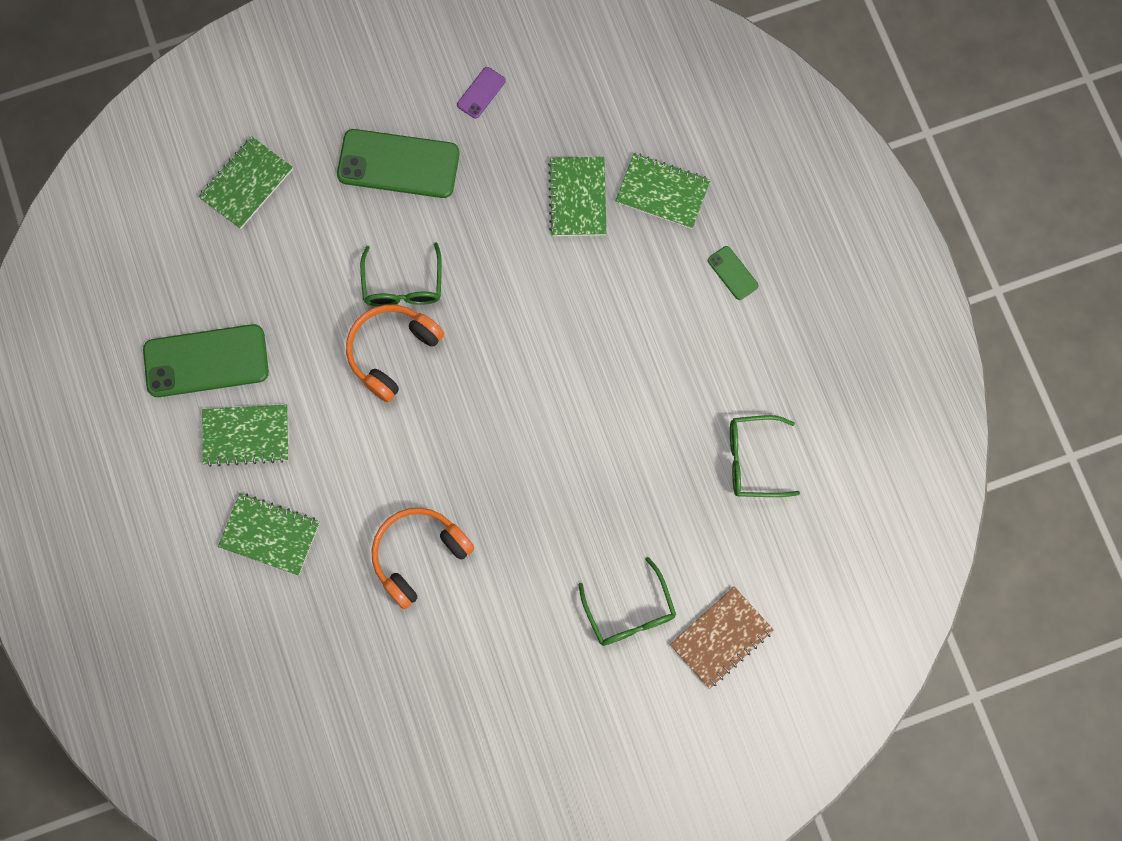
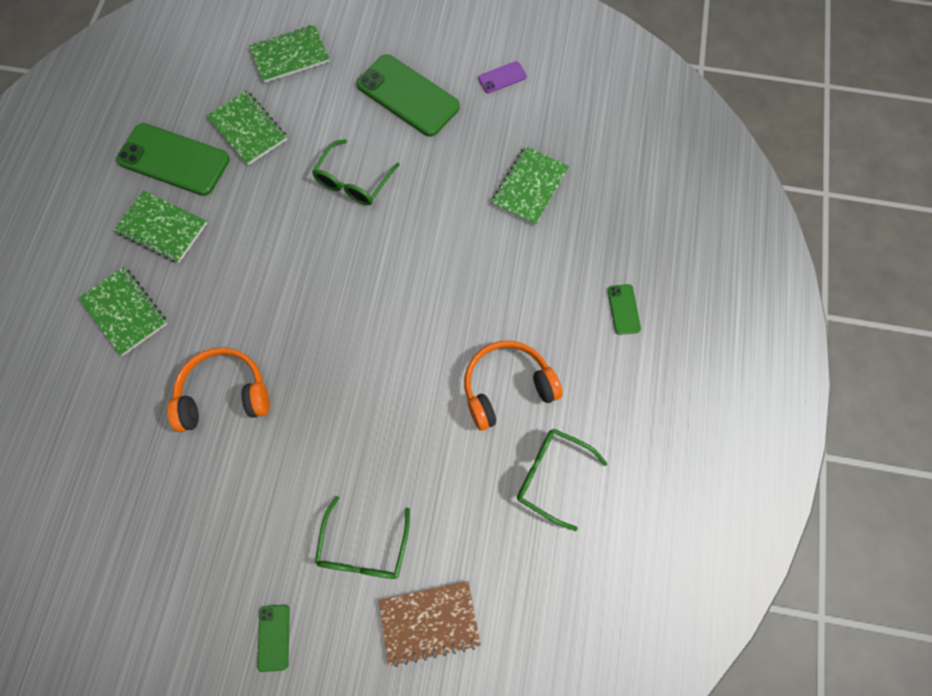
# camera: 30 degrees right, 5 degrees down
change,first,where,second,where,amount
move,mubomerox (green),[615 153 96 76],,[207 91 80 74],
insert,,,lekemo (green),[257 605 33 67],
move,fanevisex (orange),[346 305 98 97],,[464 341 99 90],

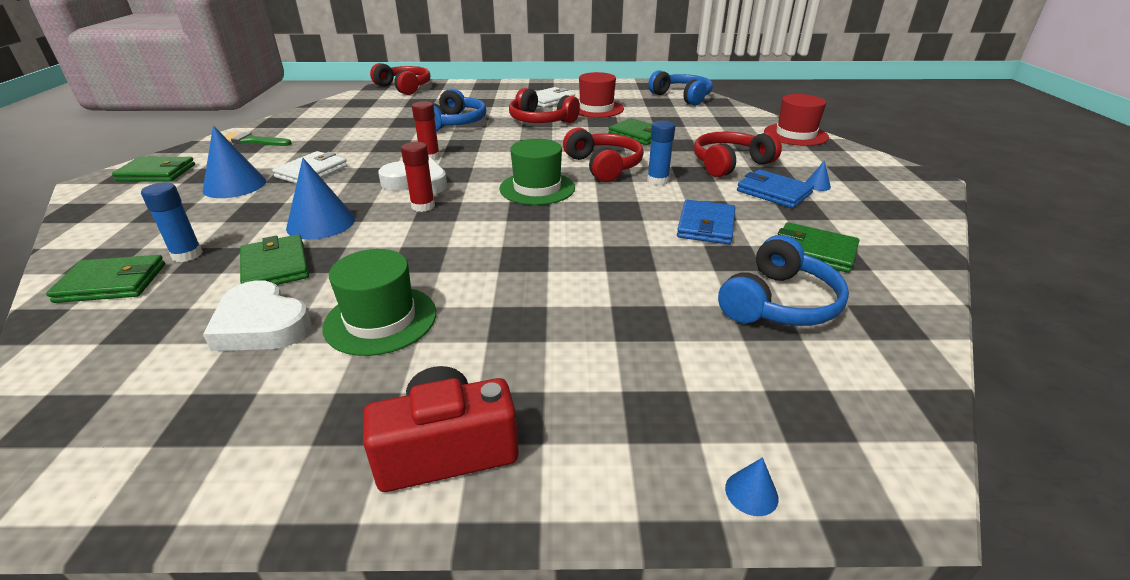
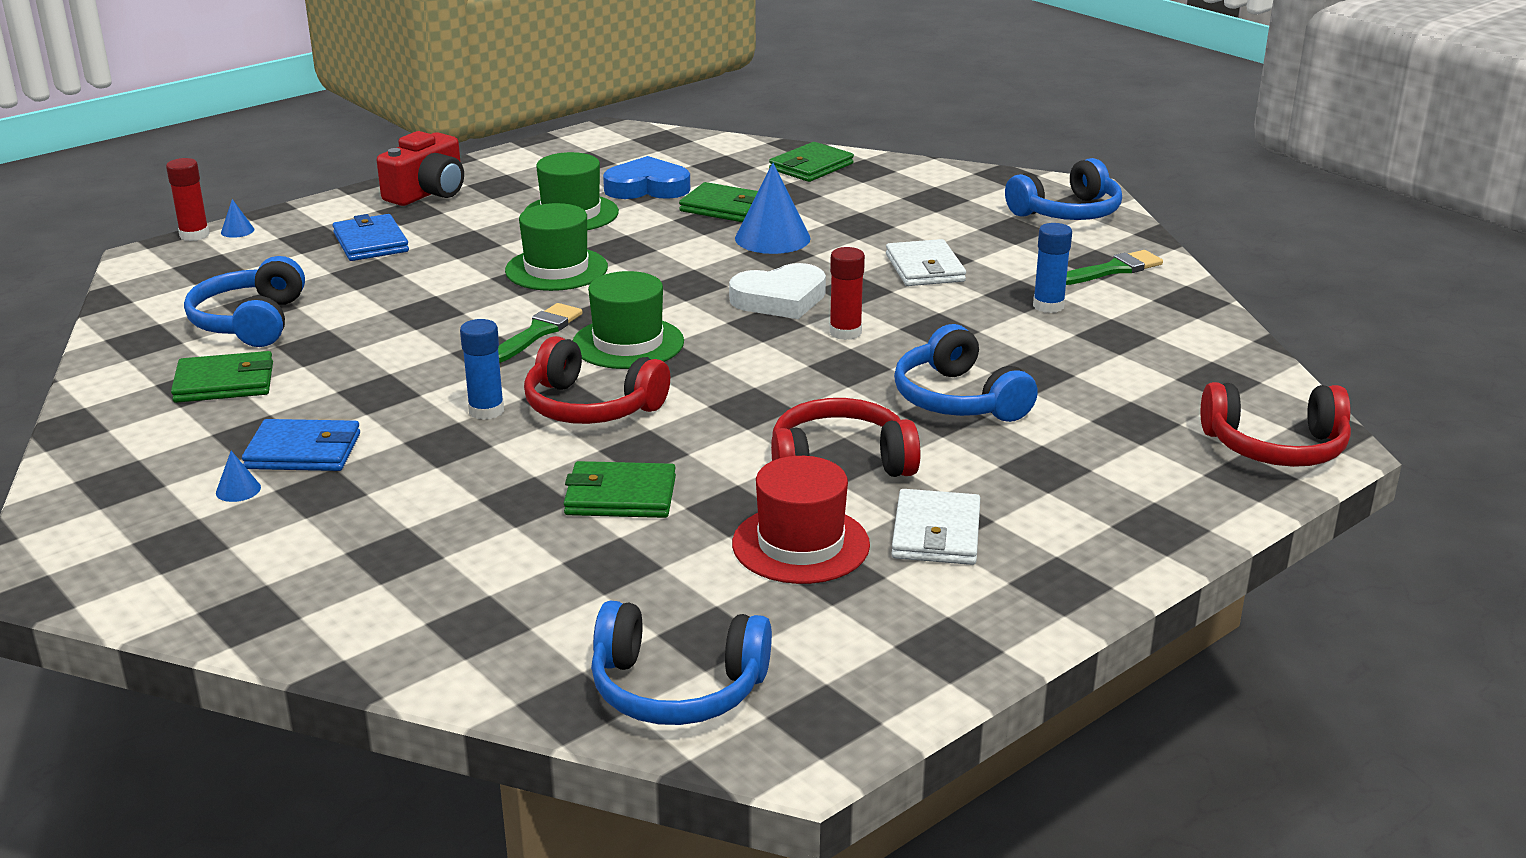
# camera: 140 degrees right, 5 degrees down
change,first,where,second,where,amount
move,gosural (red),[401 142 34 70],,[166 158 44 83],
move,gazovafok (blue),[677 200 58 44],,[333 214 76 47],
insert,,,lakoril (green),[498 303 84 60],
insert,,,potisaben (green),[505 203 103 88],
recolor,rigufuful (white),[203 280 109 71],rigufuful (blue),[603 156 87 43],
replace,gazovafok (green),[112 157 83 25],fanevisex (blue),[1005 158 117 62],
move,gosural (blue),[141 182 62 80],,[1033 223 39 90],
delete,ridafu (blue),[203 126 63 72],,,
delete,fanevisex (red),[694 132 88 45],,,
delete,potisaben (red),[764 94 65 52],,,

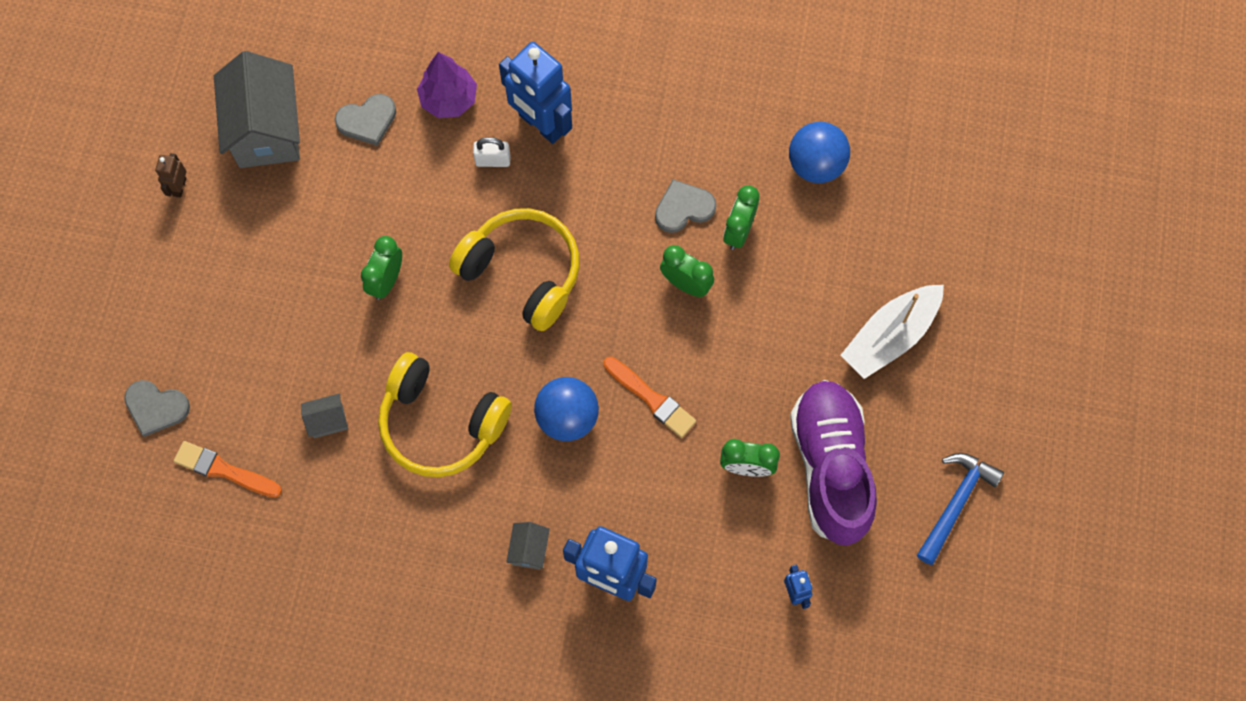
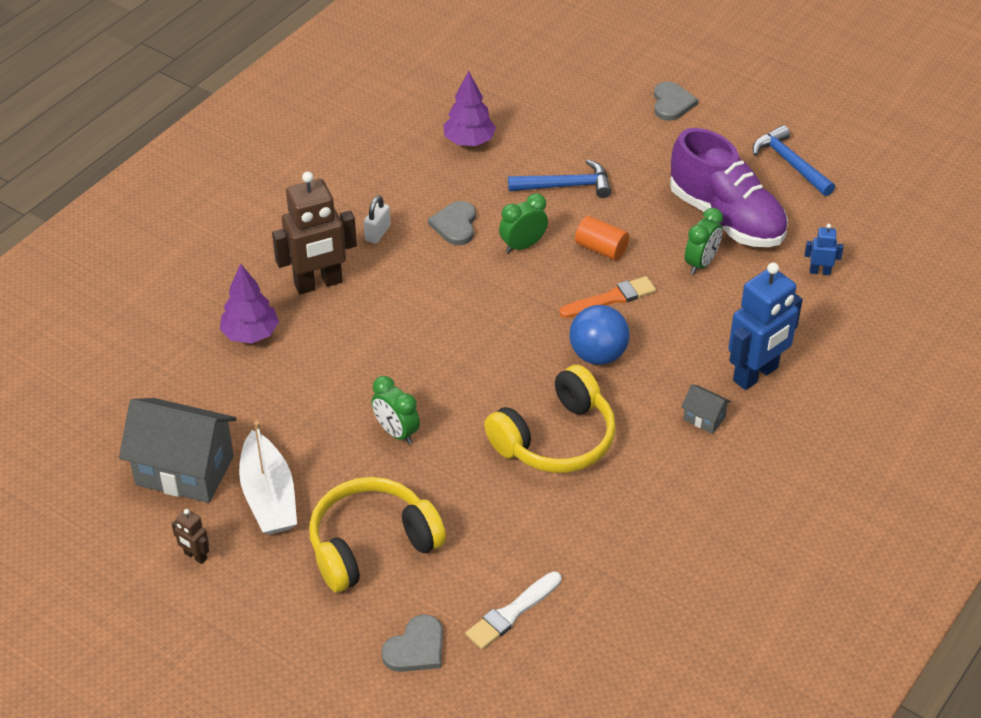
# camera: 65 degrees left, 25 degrees down
change,first,where,second,where,amount
move,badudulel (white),[841 285 103 94],,[239 421 58 114],
recolor,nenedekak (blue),[499 42 73 102],nenedekak (brown),[272 172 85 122],
move,fanevisex (yellow),[449 208 131 123],,[309 477 137 115],
move,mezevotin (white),[473 137 38 30],,[364 195 27 49],
replace,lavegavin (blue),[789 122 61 61],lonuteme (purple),[443 71 53 75],
recolor,lakoril (orange),[174 441 108 57],lakoril (white),[465 571 97 79],
insert,,,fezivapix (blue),[508 160 103 38],
insert,,,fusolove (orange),[575 216 54 44],
move,rigufuful (grey),[335 94 61 52],,[654 81 44 40],
rotate,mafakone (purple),[790 380 87 166],,[670 128 118 119],150 degrees counterclockwise
delete,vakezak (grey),[301 393 47 45],,,
delete,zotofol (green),[723 185 37 65],,,

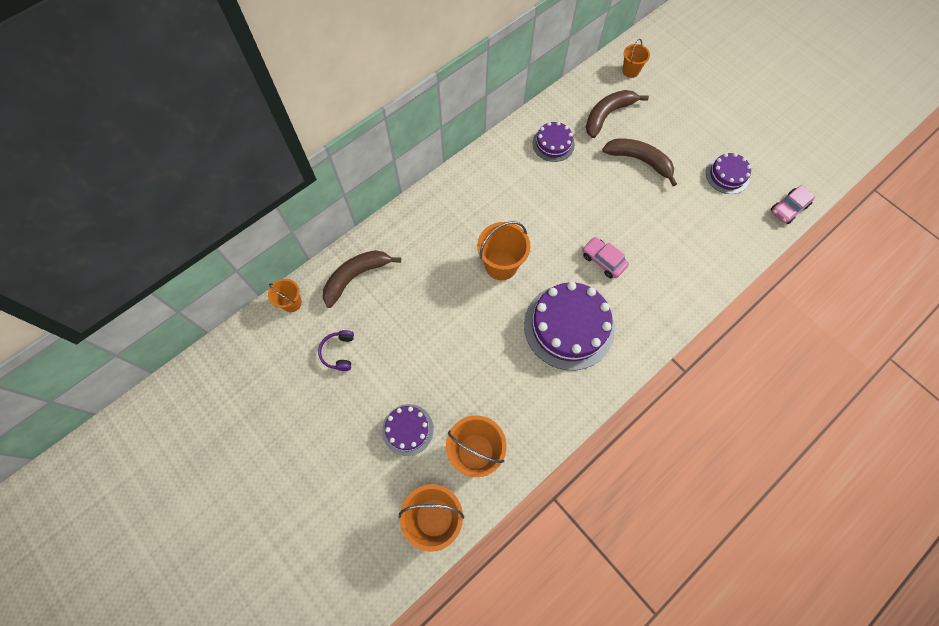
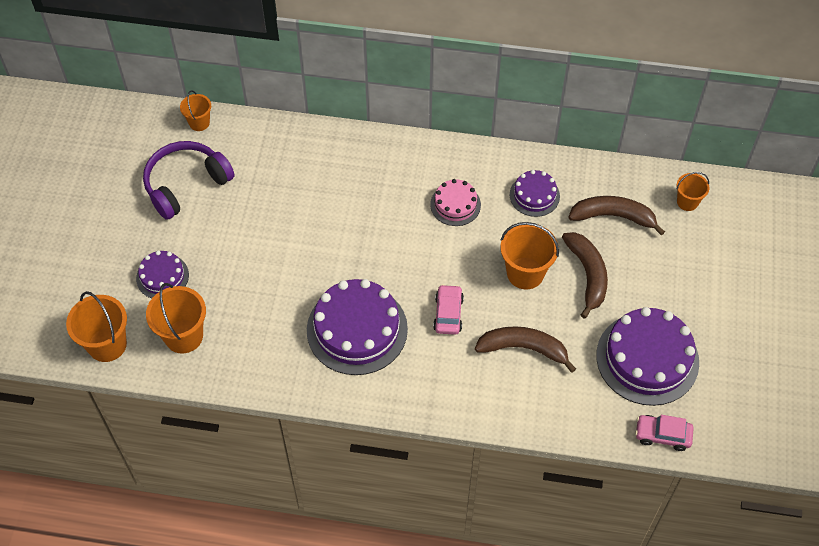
# camera: 50 degrees right, 10 degrees down
change,first,where,second,where,amount
resize,fanevisex (purple),[318 330 36 41],,[143 141 92 79],x2.07
insert,,,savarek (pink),[430 179 51 47],
move,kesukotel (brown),[323 250 78 58],,[475 326 101 47],
move,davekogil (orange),[477 221 53 59],,[500 222 59 67],
resize,savarek (purple),[706 153 45 41],,[596 307 103 99],x1.88

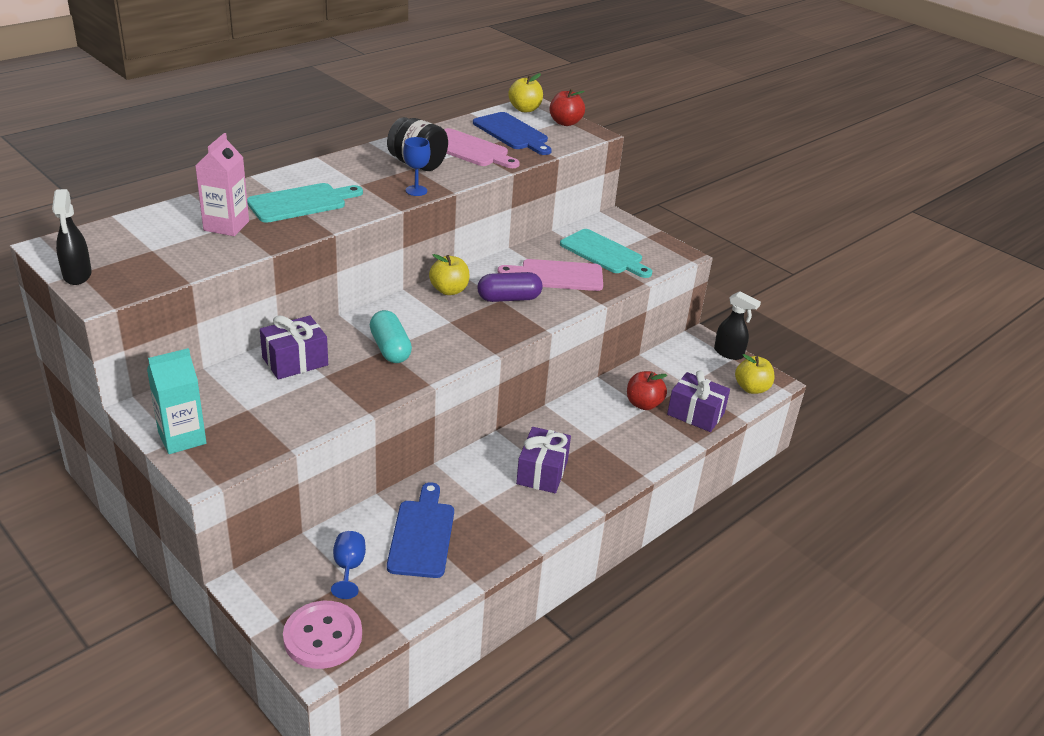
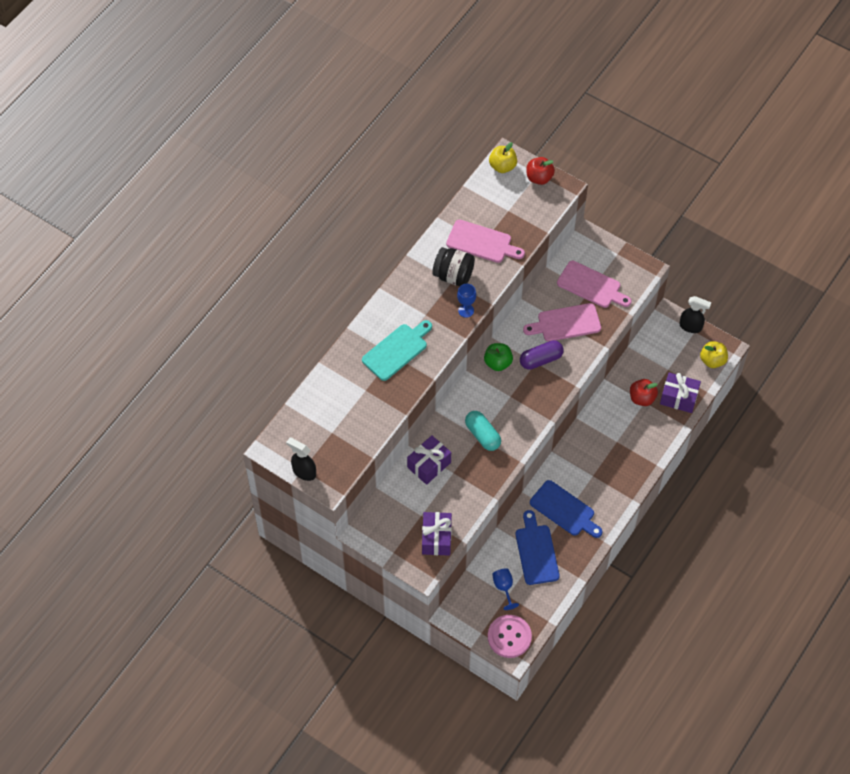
# camera: 10 degrees left, 25 degrees up
change,first,where,second,where,amount
rotate,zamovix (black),[52 189 40 96],,[286 437 30 44],150 degrees clockwise
move,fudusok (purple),[516 427 55 66],,[422 512 30 44],
recolor,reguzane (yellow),[429 254 40 41],reguzane (green),[484 343 29 28],
move,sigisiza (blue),[473 112 79 43],,[530 480 72 58],
recolor,sigisiza (turquoise),[560 229 92 49],sigisiza (pink),[557 261 75 47],
delete,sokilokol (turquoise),[147 348 59 106],,,
delete,sokilokol (pink),[195 133 54 103],,,

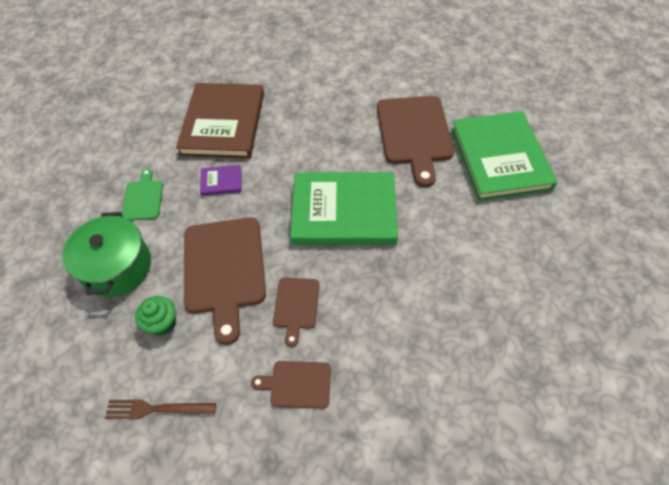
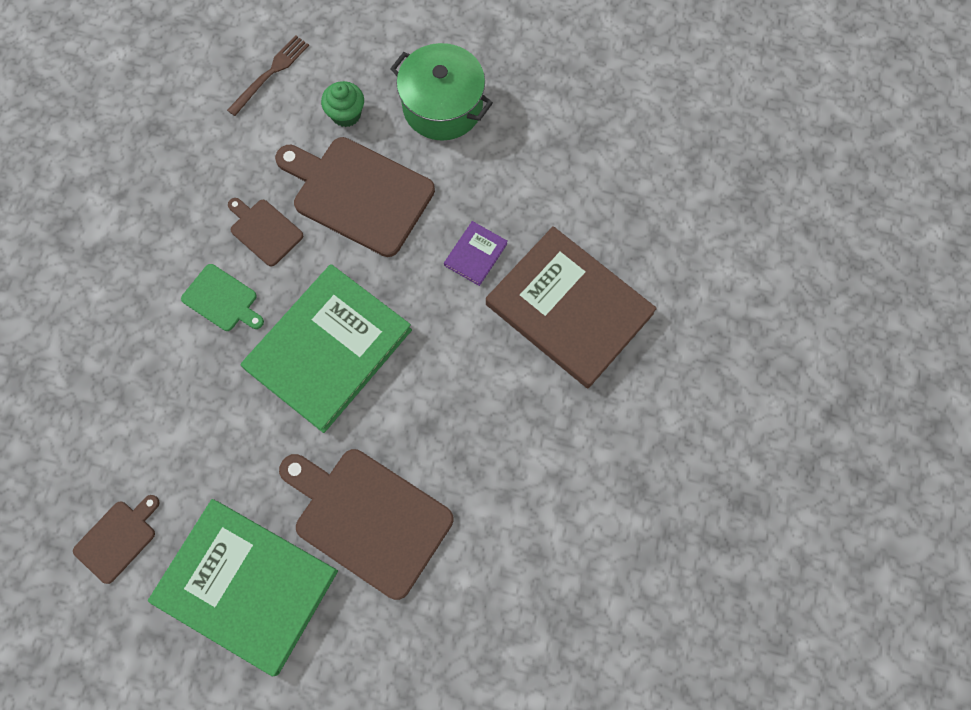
# camera: 125 degrees right, 15 degrees up
change,first,where,second,where,amount
move,sigisiza (brown),[251 361 80 48],,[73 495 87 89],
move,sigisiza (green),[122 168 41 53],,[181 264 83 67],

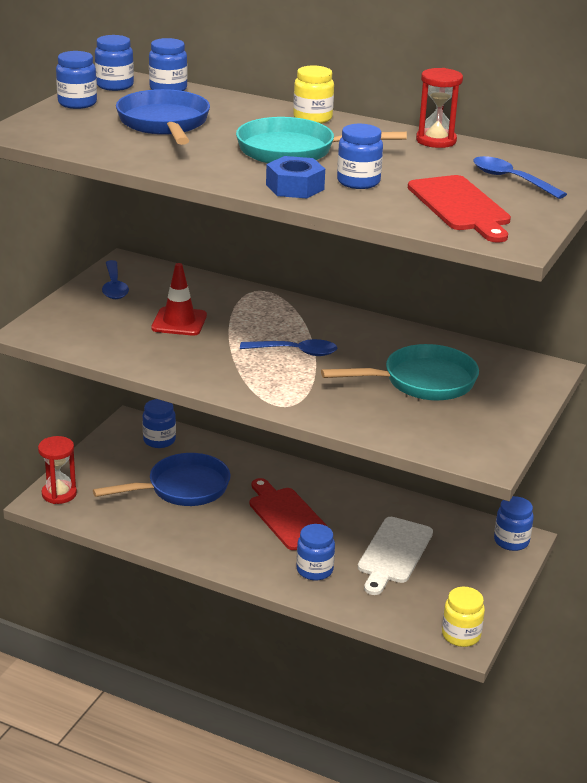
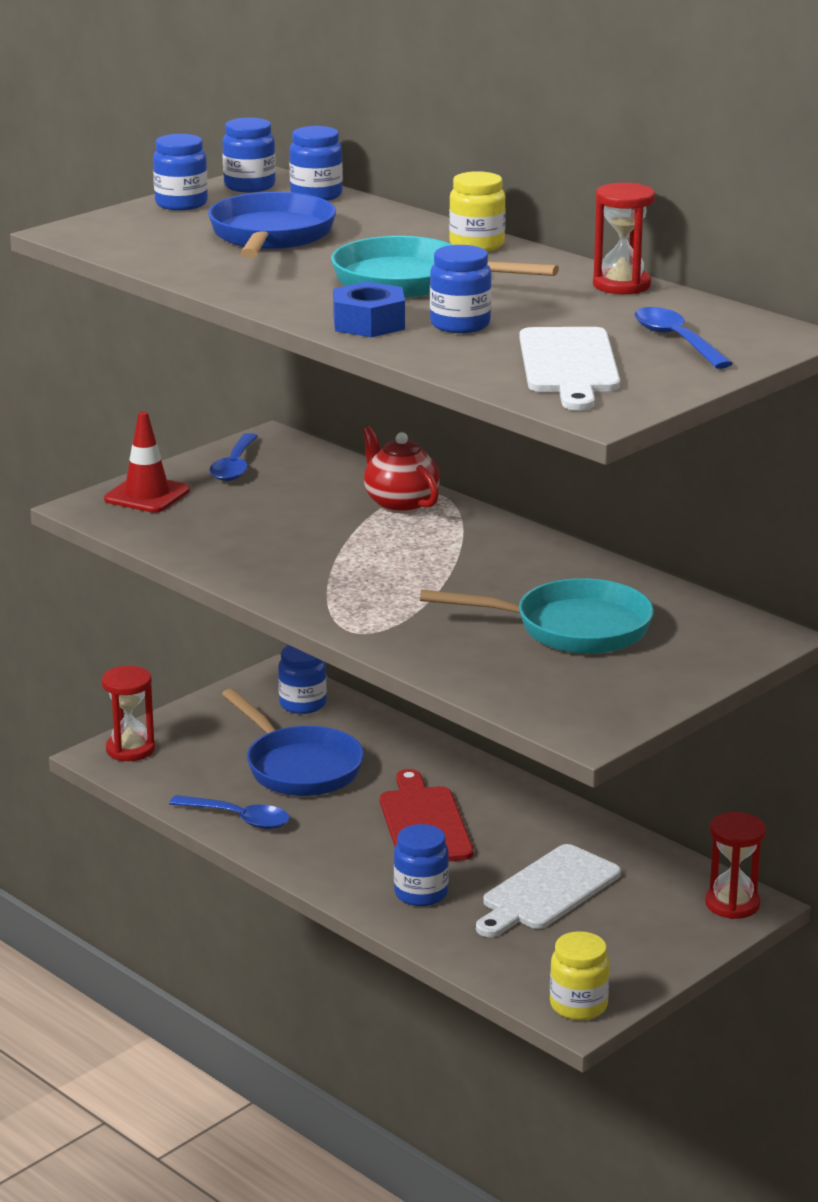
# camera: 20 degrees right, 5 degrees down
change,first,where,second,where,amount
move,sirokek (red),[151 263 56 73],,[104 412 86 101],
move,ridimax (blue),[240 339 97 17],,[169 795 121 34],
rotate,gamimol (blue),[93 453 137 53],,[222 689 142 107],60 degrees clockwise
insert,,,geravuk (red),[362 426 78 87],
recolor,sigisiza (red),[408 175 103 68],sigisiza (white),[519 327 101 84],
replace,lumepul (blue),[494 496 40 55],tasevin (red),[705 812 61 107],

